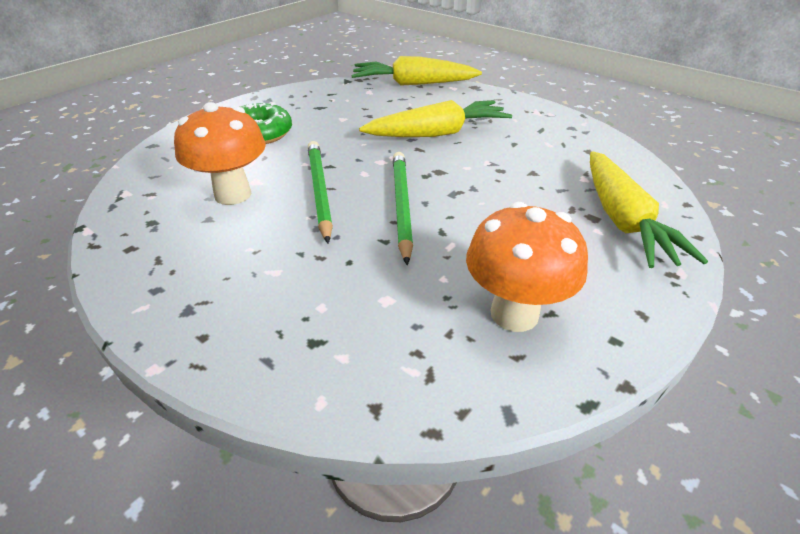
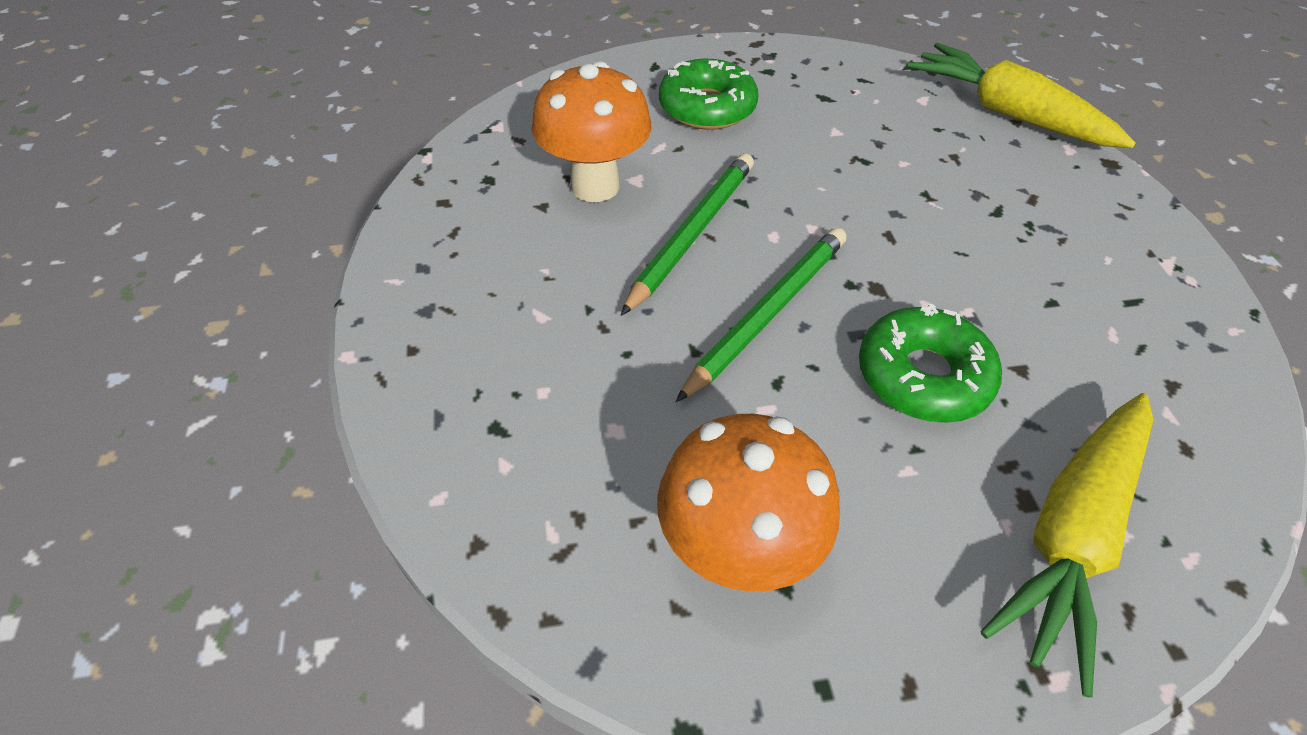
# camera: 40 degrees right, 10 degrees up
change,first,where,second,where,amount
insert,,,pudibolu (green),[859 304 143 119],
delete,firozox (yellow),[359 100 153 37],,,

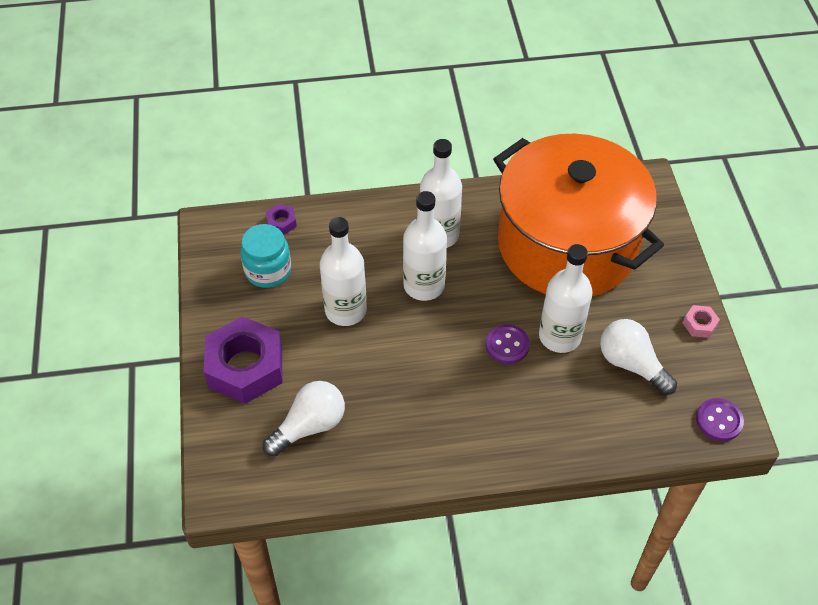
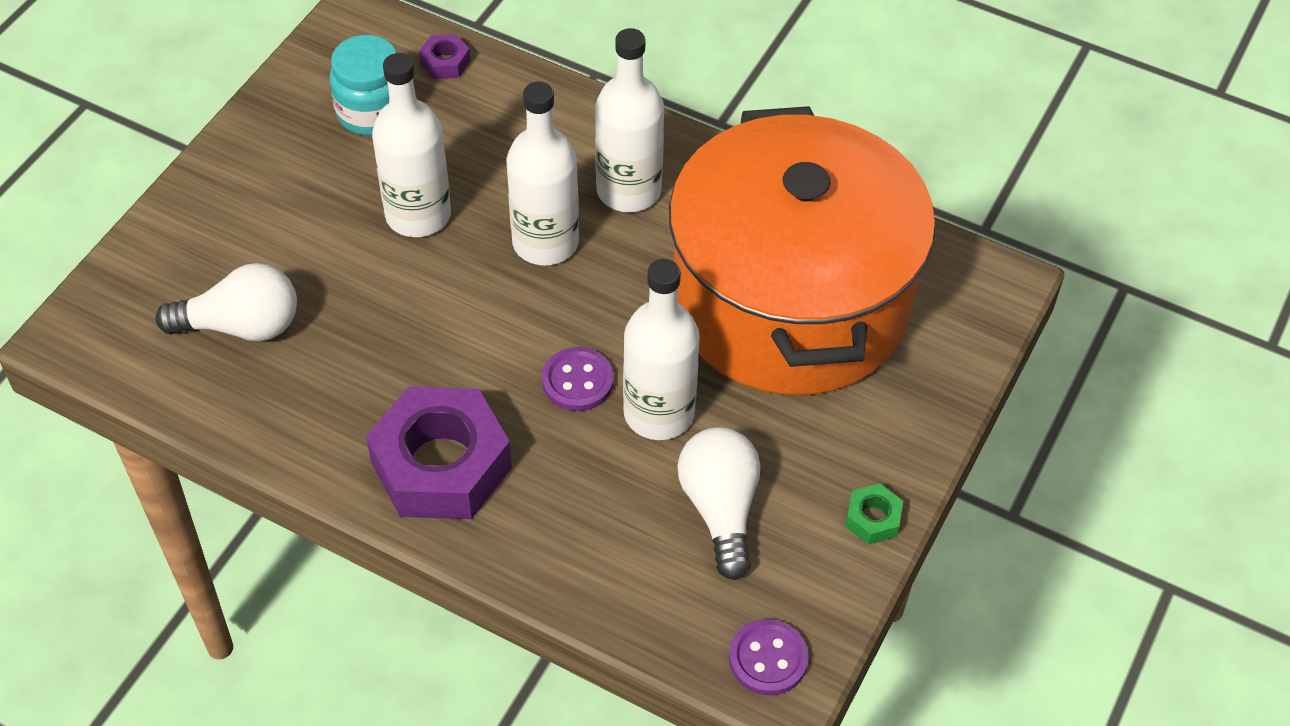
# camera: 35 degrees right, 0 degrees up
change,first,where,second,where,amount
move,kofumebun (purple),[204 316 78 88],,[366 386 146 133],
recolor,kofumebun (pink),[683 305 37 33],kofumebun (green),[845 484 58 60],

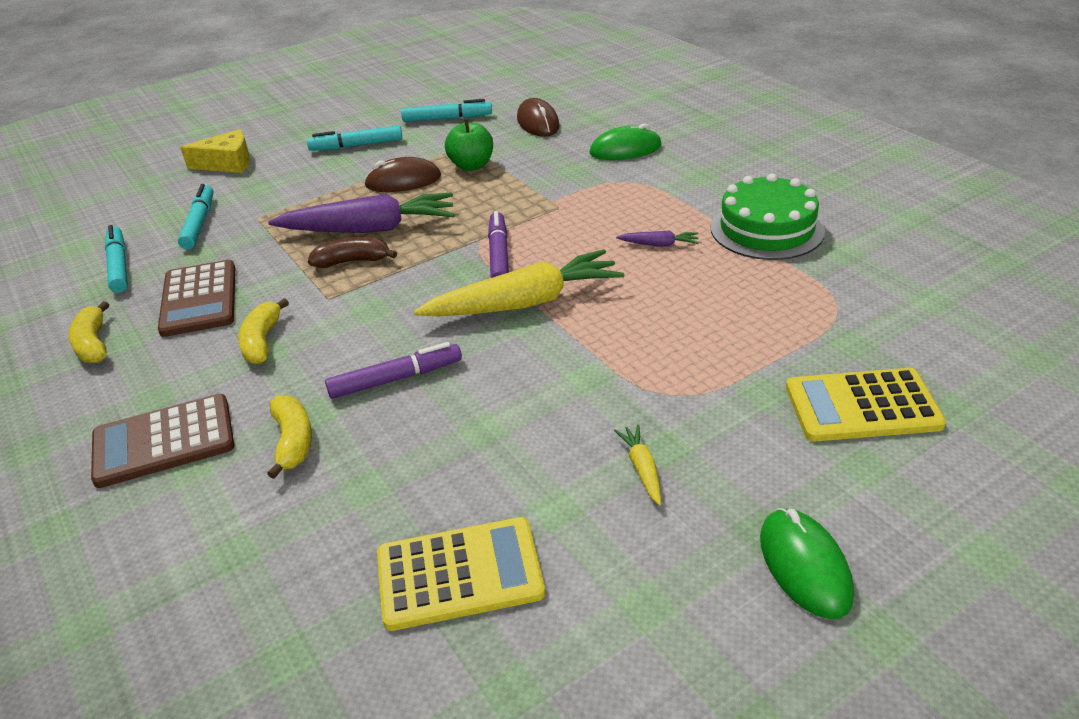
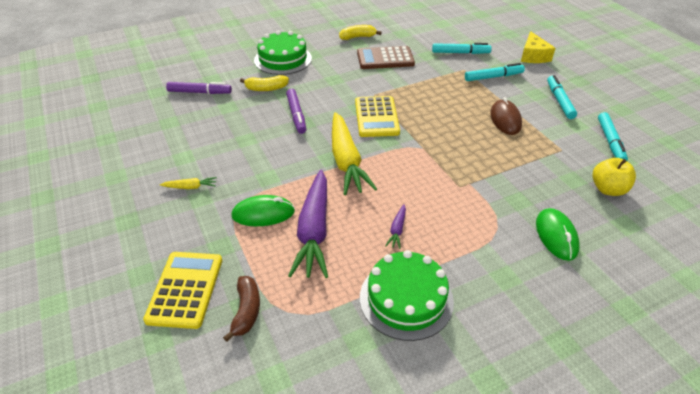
# camera: 95 degrees right, 5 degrees up
change,first,where,second,where,amount
move,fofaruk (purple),[488 211 21 67],,[166 82 66 12],
move,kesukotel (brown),[308 237 89 31],,[223 276 37 66],
move,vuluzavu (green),[760 508 94 111],,[231 195 64 31],
replace,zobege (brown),[91 394 143 94],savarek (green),[254 30 58 45],
move,firozox (purple),[268 193 186 40],,[288 170 40 108],
move,zobege (yellow),[377 517 168 114],,[355 96 45 41],
move,fofaruk (turquoise),[105 225 23 68],,[465 63 60 18],
replace,vuluzavu (brown),[517 98 43 39],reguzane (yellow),[593 158 43 38],
delete,kesukotel (yellow),[238 298 51 66],,,
delete,reguzane (green),[445 119 48 52],,,

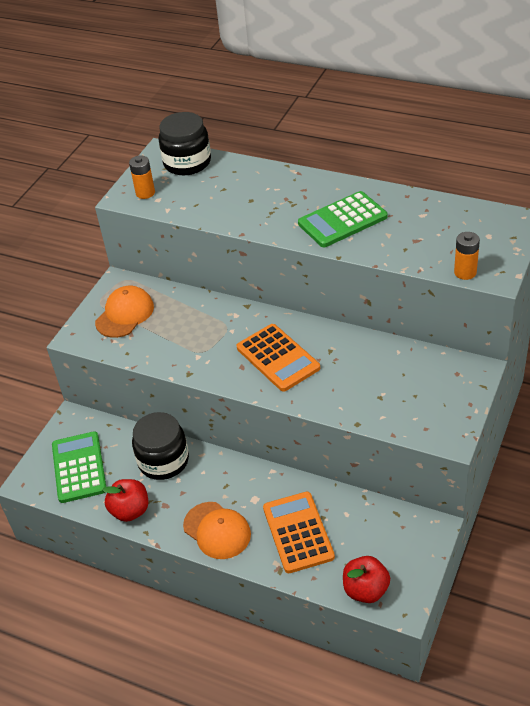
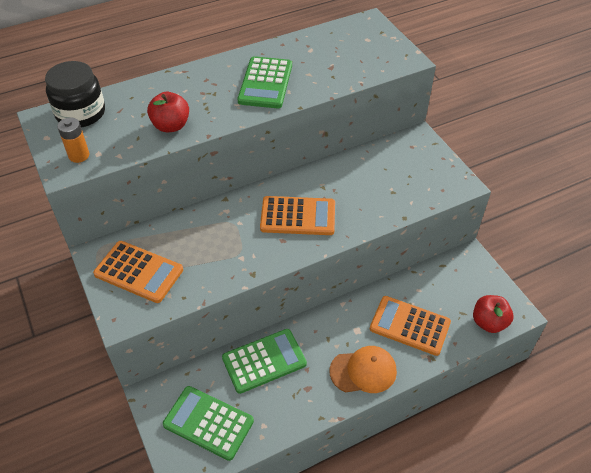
# camera: 55 degrees left, 5 degrees up
change,first,where,second,where,amount
replace,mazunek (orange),[95 286 59 52],zobege (orange),[93 241 90 62],
move,reguzane (red),[102 479 46 43],,[147 92 42 40],
replace,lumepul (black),[132 412 57 68],zobege (green),[222 329 85 65],
delete,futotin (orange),[454 232 26 48],,,

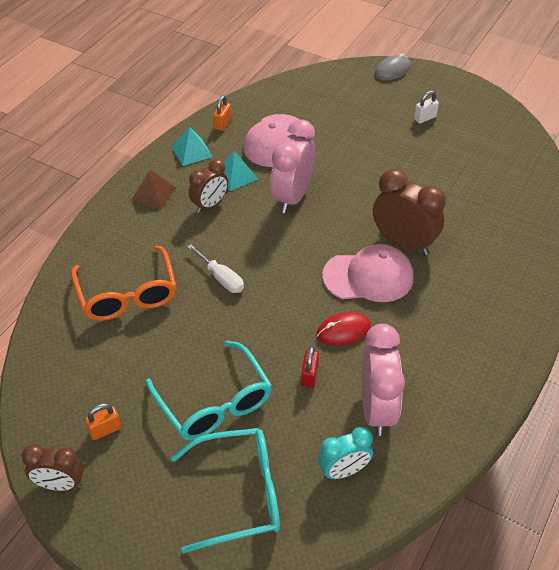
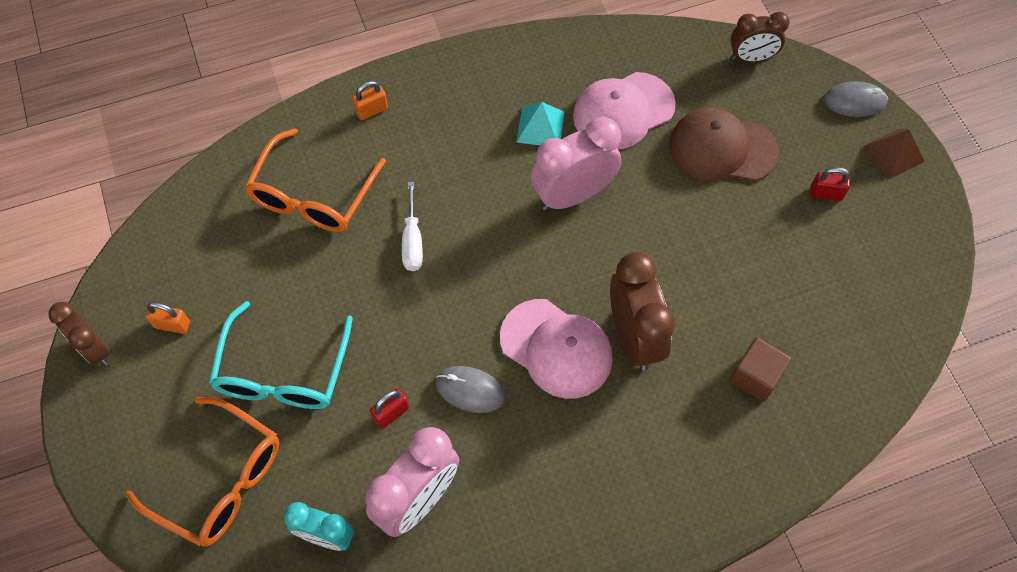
# camera: 40 degrees right, 15 degrees up
change,first,where,second,where,amount
recolor,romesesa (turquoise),[171 428 109 125],romesesa (orange),[125 397 154 150],
move,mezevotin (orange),[213 95 19 36],,[352 81 36 39],
recolor,vuluzavu (red),[316 312 55 34],vuluzavu (grey),[436 366 69 47],
insert,,,mazunek (brown),[669 107 110 74],
move,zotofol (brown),[189 159 39 54],,[730 12 59 50],
insert,,,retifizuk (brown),[730 337 62 65],
recolor,mezevotin (white),[414 91 25 33],mezevotin (red),[810 167 40 34],
move,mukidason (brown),[131 170 45 39],,[863 129 62 50],
delete,mukidason (turquoise),[171 127 42 39],,,

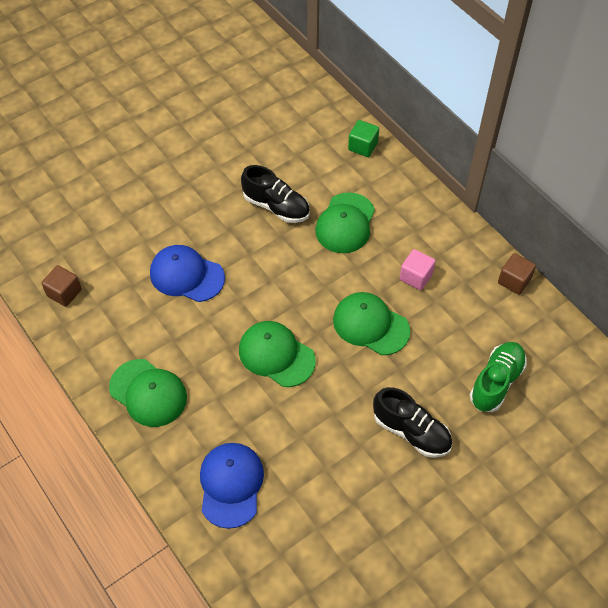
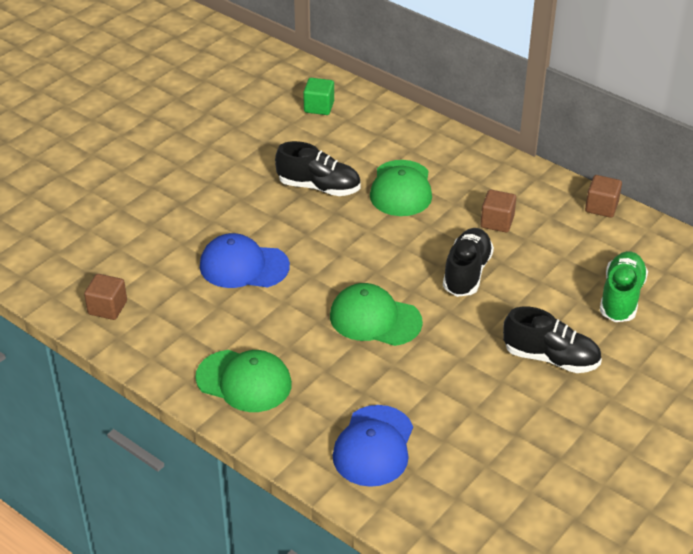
# camera: 15 degrees left, 15 degrees down
change,first,where,second,where,amount
move,retifizuk (green),[348 120 31 37],,[303 78 31 37],
rotate,mazunek (blue),[200 443 64 86],,[332 405 81 82],150 degrees counterclockwise
replace,mazunek (green),[333 292 77 63],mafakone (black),[443 228 51 69],
recolor,retifizuk (pink),[400 249 36 41],retifizuk (brown),[480 190 36 42],

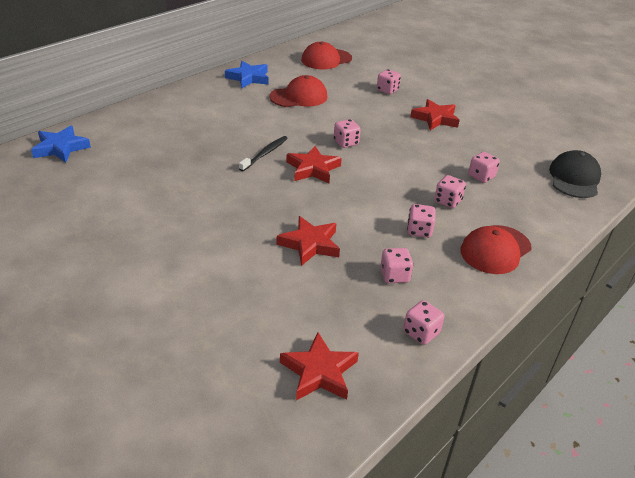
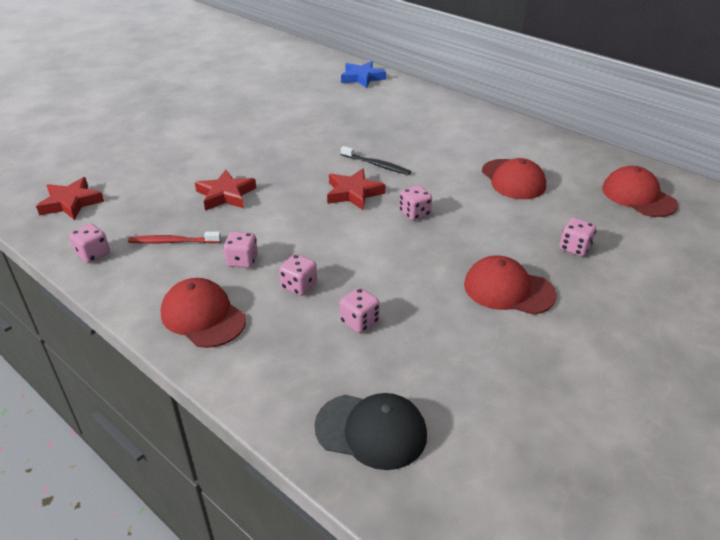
# camera: 90 degrees right, 0 degrees up
change,first,where,second,where,amount
replace,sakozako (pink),[380 248 33 35],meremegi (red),[128 232 93 12],
replace,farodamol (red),[410 99 50 31],mazunek (red),[464 256 93 59],
delete,farodamol (blue),[225 61 43 28],,,

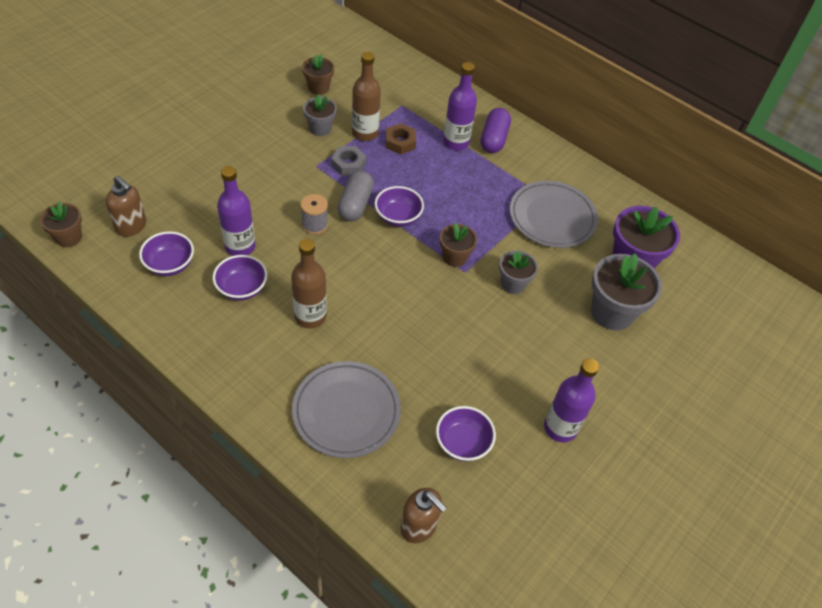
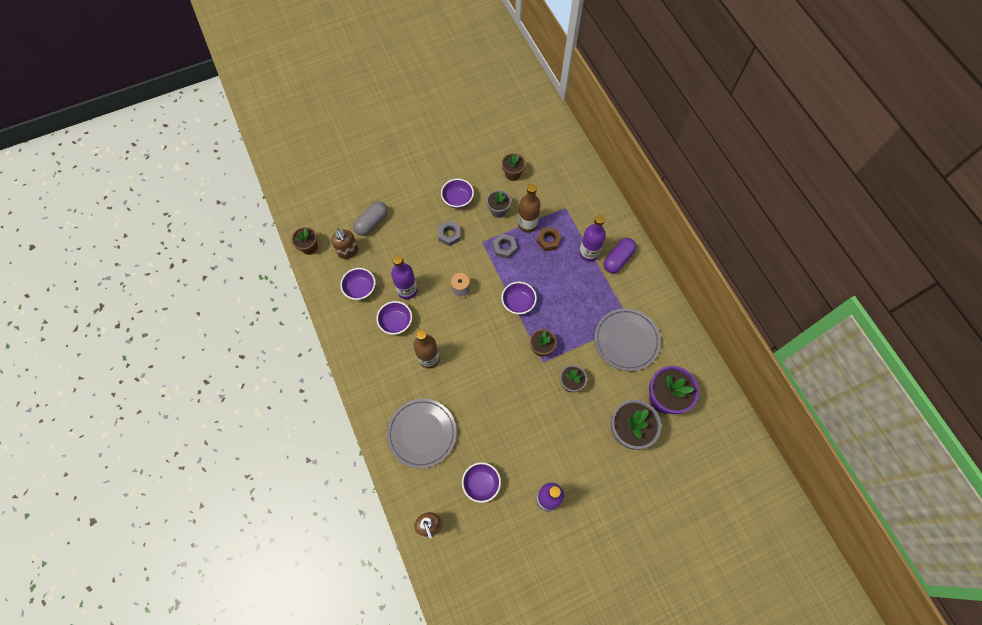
# camera: 30 degrees right, 15 degrees up
change,first,where,second,where,amount
move,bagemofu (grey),[337 171 37 50],,[353 201 35 35],
insert,,,kofumebun (grey),[438 220 23 26],
insert,,,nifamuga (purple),[441 179 33 29],

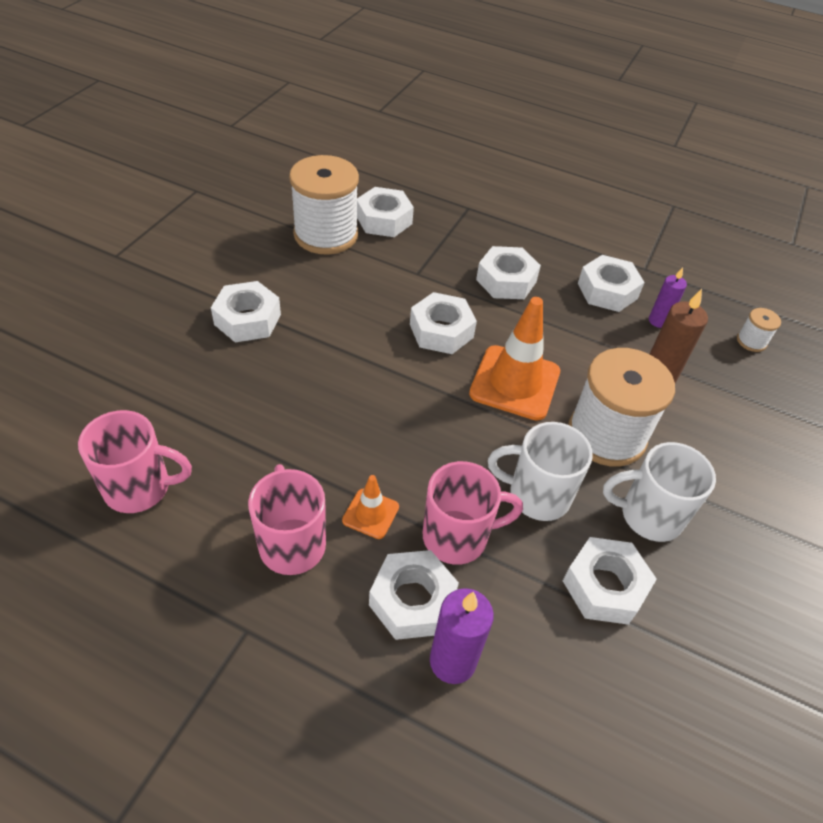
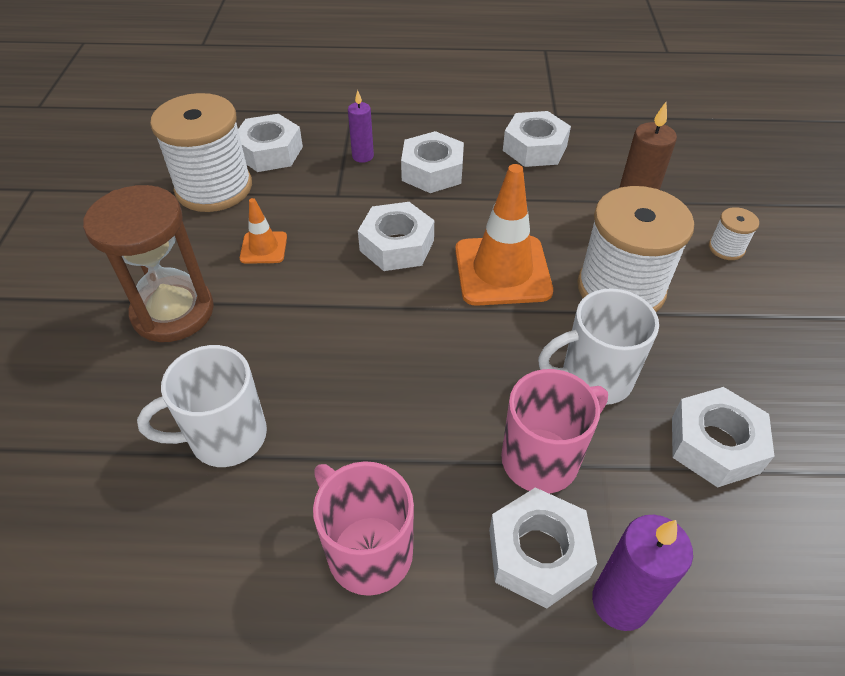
# camera: 20 degrees left, 0 degrees up
change,first,where,second,where,amount
replace,kofumebun (white),[211 281 70 62],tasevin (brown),[83 185 131 157],
move,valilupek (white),[603 442 113 100],,[137 345 130 122],
move,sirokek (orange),[342 475 57 64],,[240 198 47 66],
move,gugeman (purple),[649 267 38 61],,[348 90 26 73],
move,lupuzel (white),[737 308 44 44],,[709 207 50 53],
delete,valilupek (pink),[78 410 114 103],,,

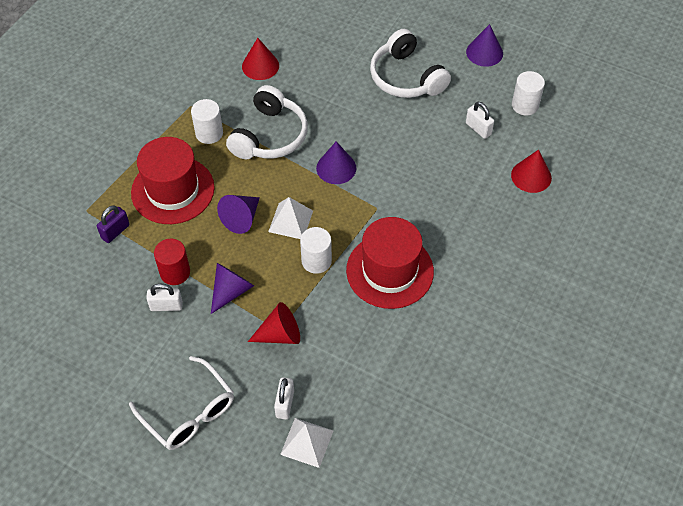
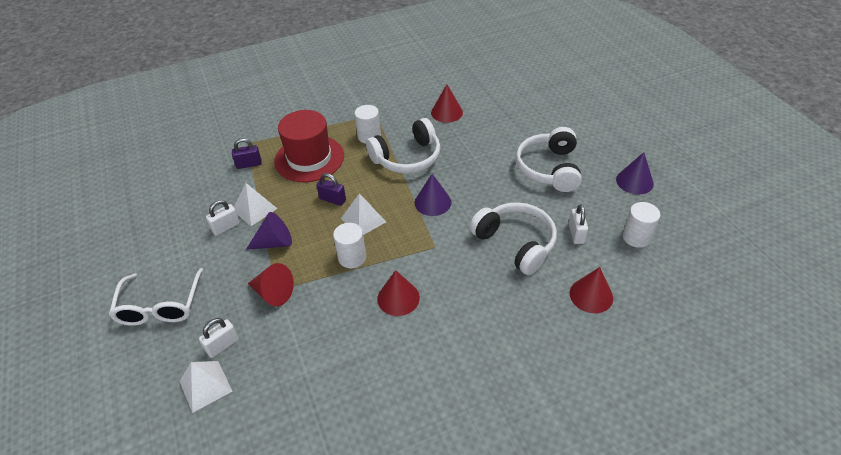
# camera: 40 degrees right, 10 degrees down
change,first,where,second,where,amount
rotate,mezevotin (white),[146 284 37 27],,[206 200 34 36],75 degrees counterclockwise
replace,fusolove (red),[154 239 36 46],mukidason (white),[234 183 44 43],
replace,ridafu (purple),[217 195 43 39],mezevotin (purple),[316 173 30 33],
replace,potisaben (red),[346 217 88 92],ridafu (red),[377 270 43 46],
insert,,,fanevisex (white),[470 202 87 73],

